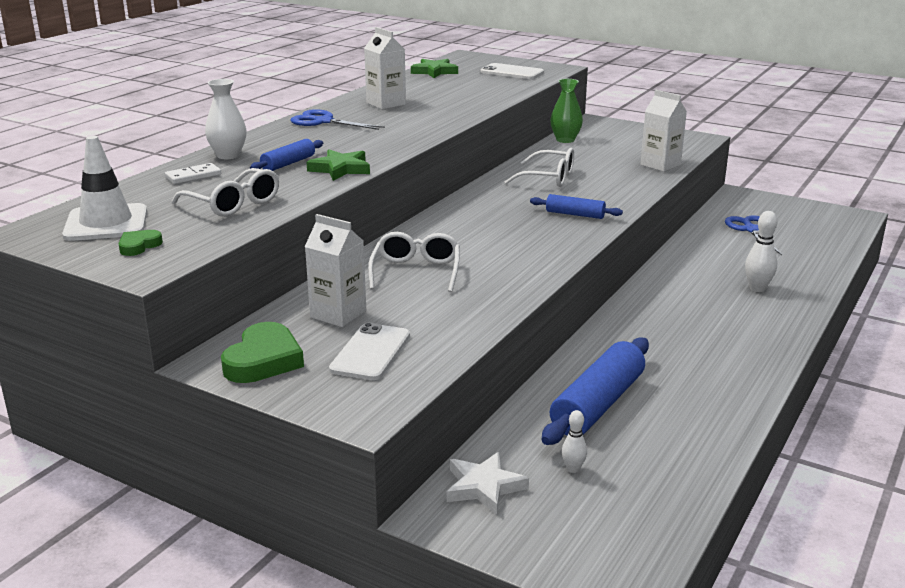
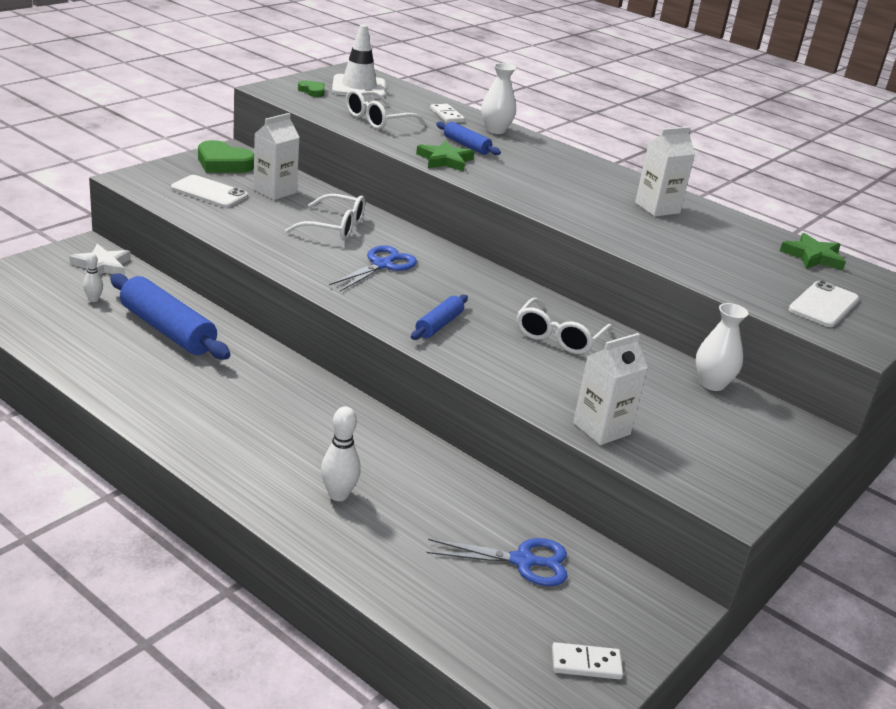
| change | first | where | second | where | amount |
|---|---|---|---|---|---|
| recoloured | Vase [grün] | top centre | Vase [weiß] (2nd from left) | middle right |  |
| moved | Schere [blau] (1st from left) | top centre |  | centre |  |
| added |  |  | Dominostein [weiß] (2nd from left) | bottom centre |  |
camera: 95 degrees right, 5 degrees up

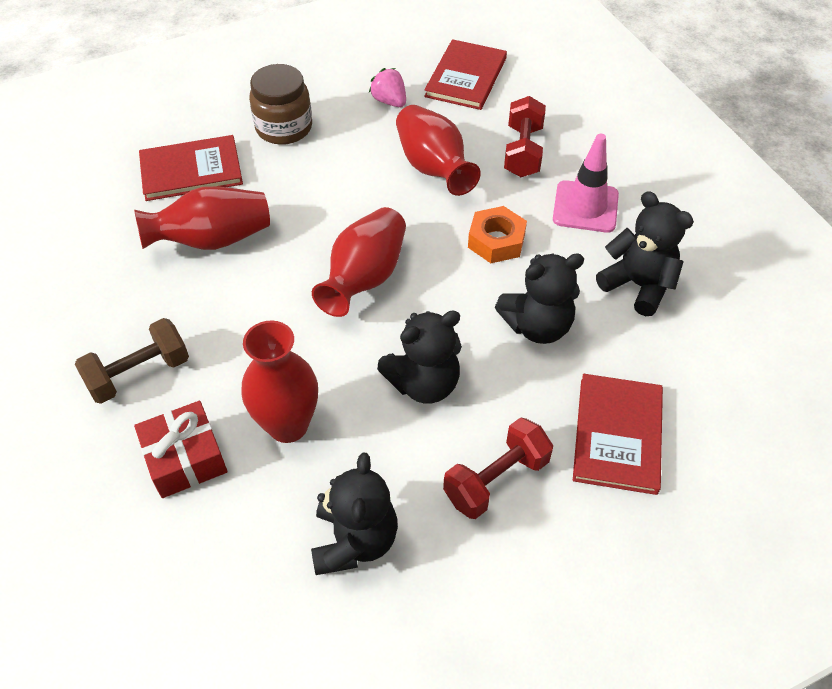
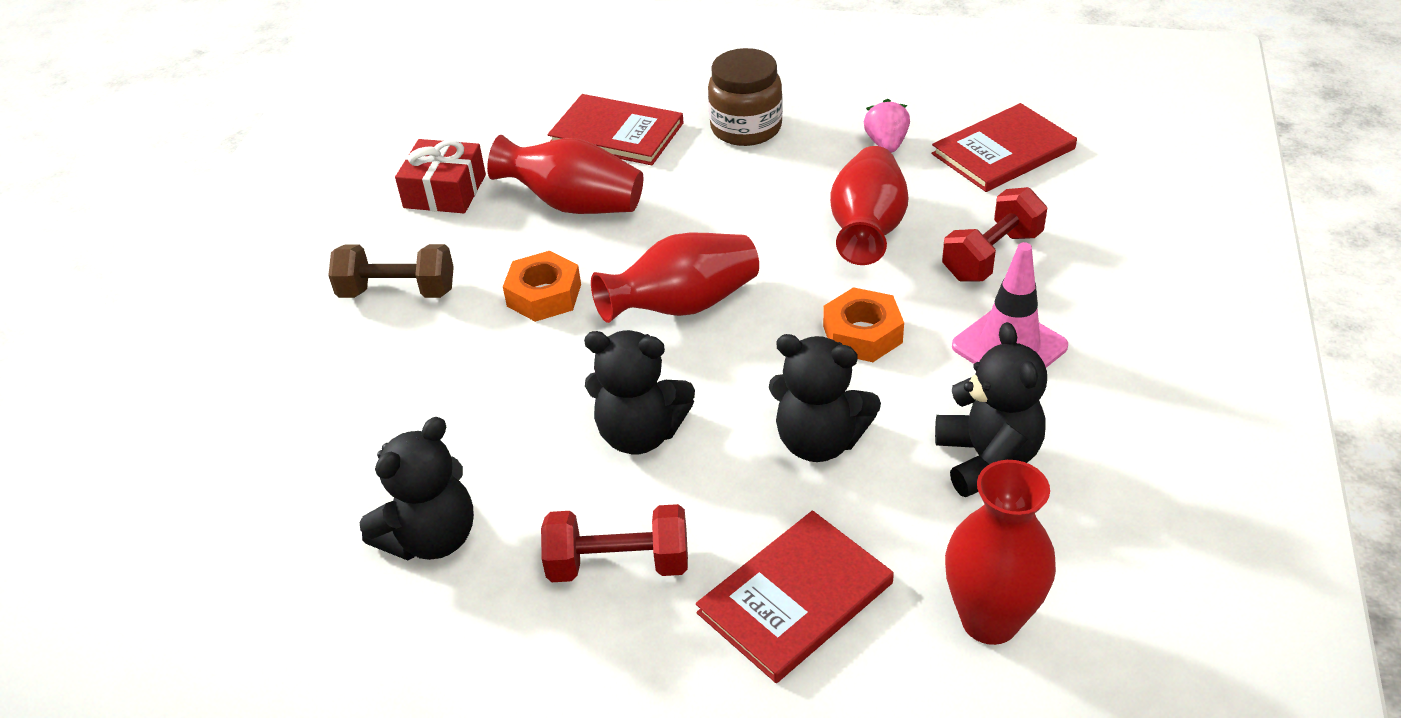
| change | first | where | second | where | amount |
|---|---|---|---|---|---|
| moved | Vase [rot] (2nd from left in the first image) | centre | Vase [rot] (4th from left) | bottom right |  |
| moved | Geschenk [rot] | middle left |  | top left |  |
| added |  |  | Sechskantmutter [orange] (1st from left) | centre |  |
camera: 40 degrees right, 10 degrees down

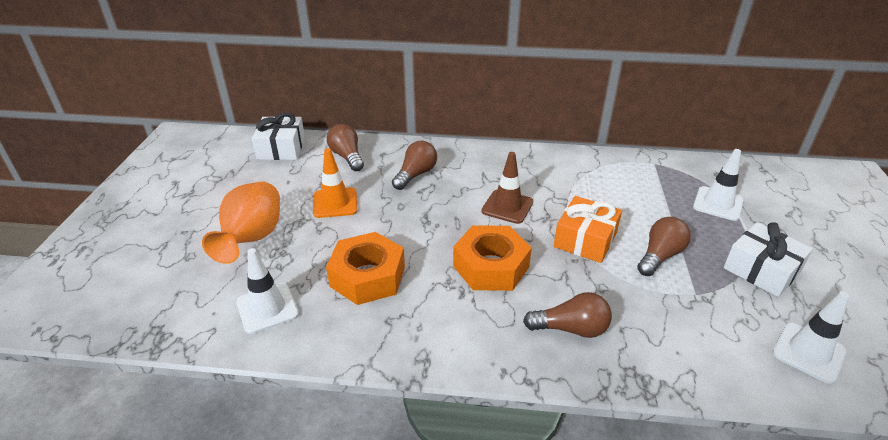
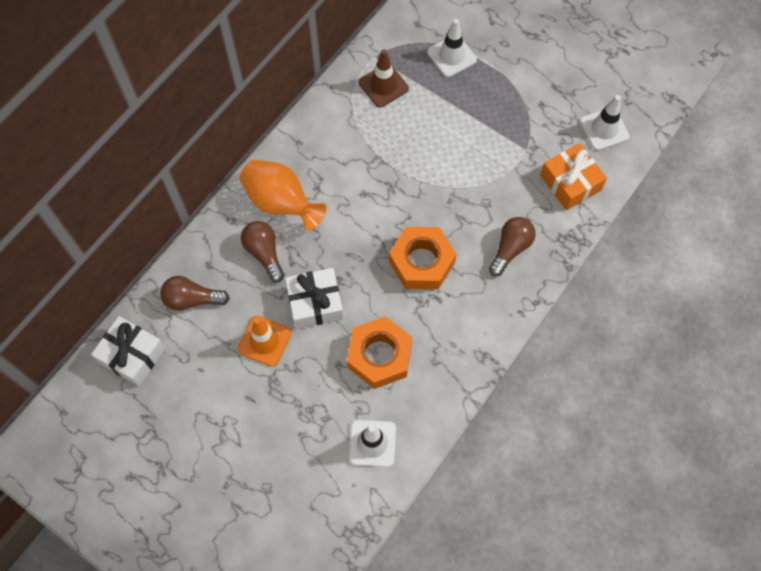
| change | first | where | second | where | amount |
|---|---|---|---|---|---|
| moved | Leitkegel [braun] | centre |  | top centre |  |
| moved | Vase [orange] | middle left |  | centre |  |
| moved | Geschenk [orange] | centre |  | top right |  |
| removed | Glühbirne [braun] (4th from left) | middle right |  |  |  |
| moved | Geschenk [weiß] (2nd from left) | middle right |  | centre |  |
camera: 60 degrees left, 30 degrees up

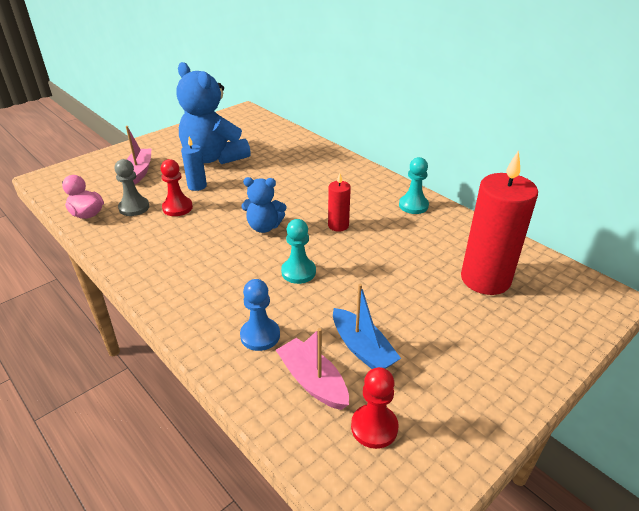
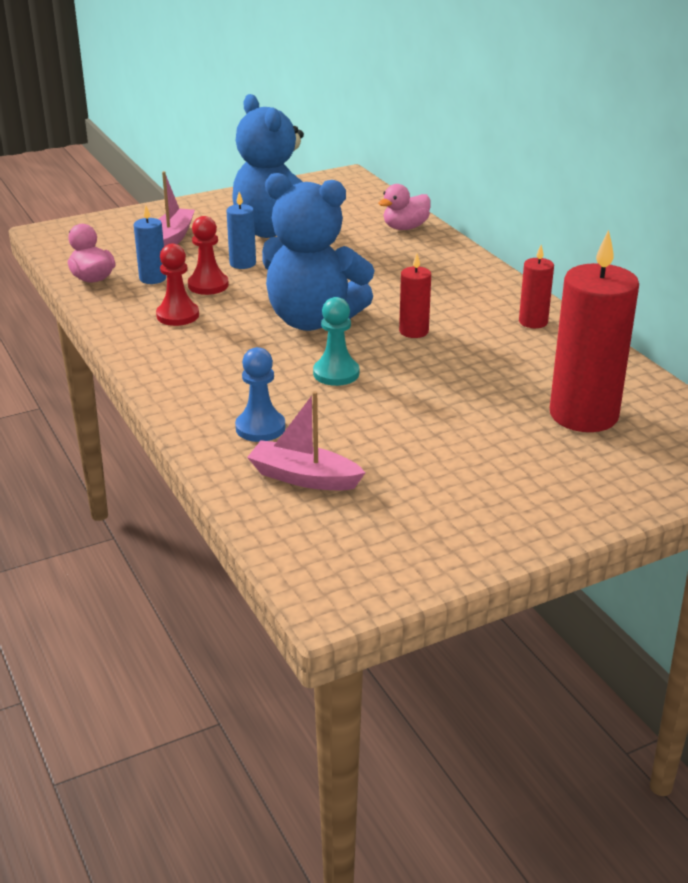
| change | first | where | second | where | amount |
|---|---|---|---|---|---|
| replaced | Bauer [türkis] (2nd from left) | centre | Kerze [rot] (2nd from left) | top right |  |
| replaced | Bauer [grau] | middle left | Kerze [blau] (1st from left) | top left |  |
| resized | Teddybär [blau] (2nd from left) | centre |  | top centre | x1.89 |
| removed | Boot [blau] | centre |  |  |  |
| turned | Boot [rosa] (2nd from left) | bottom centre |  | centre | 45 degrees counterclockwise |
| moved | Bauer [rot] (2nd from left in the first image) | bottom centre | Bauer [rot] (1st from left) | top left |  |
| added |  |  | Ente [rosa] (2nd from left) | top centre |  |
camera: 15 degrees right, 5 degrees down

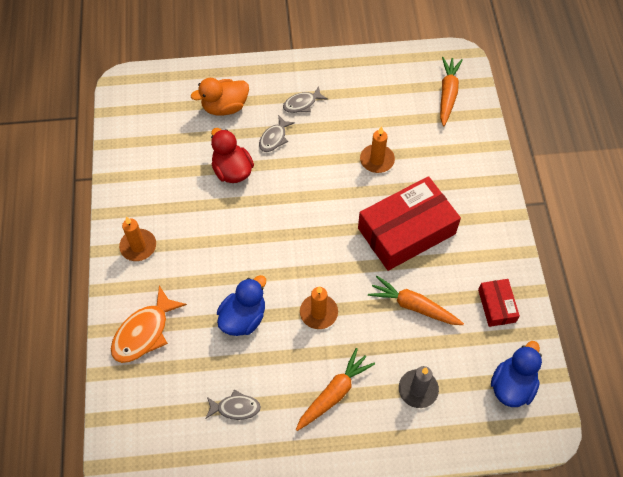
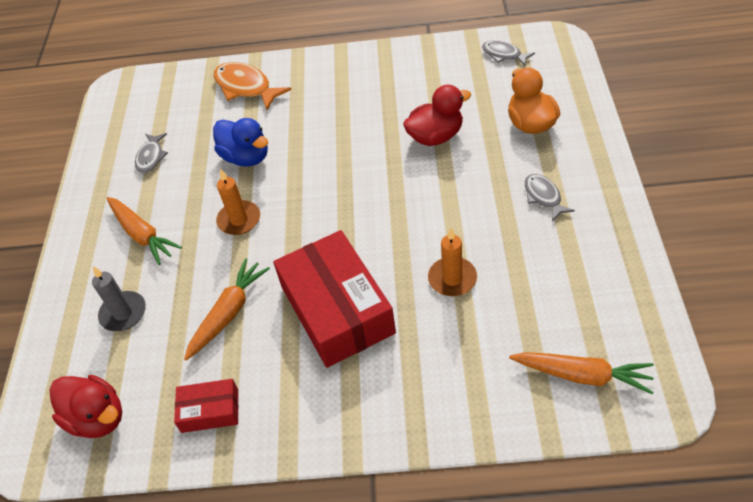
| change | first | where | second | where | amount |
|---|---|---|---|---|---|
| moved | Fisch [grau] (2nd from left) | top centre |  | top right |  |
| removed | Kerze [orange] (1st from left) | middle left |  |  |  |
| recoloured | Ente [blau] (2nd from left) | bottom right | Ente [rot] (1st from left) | bottom left |  |
camera: 100 degrees right, 10 degrees down

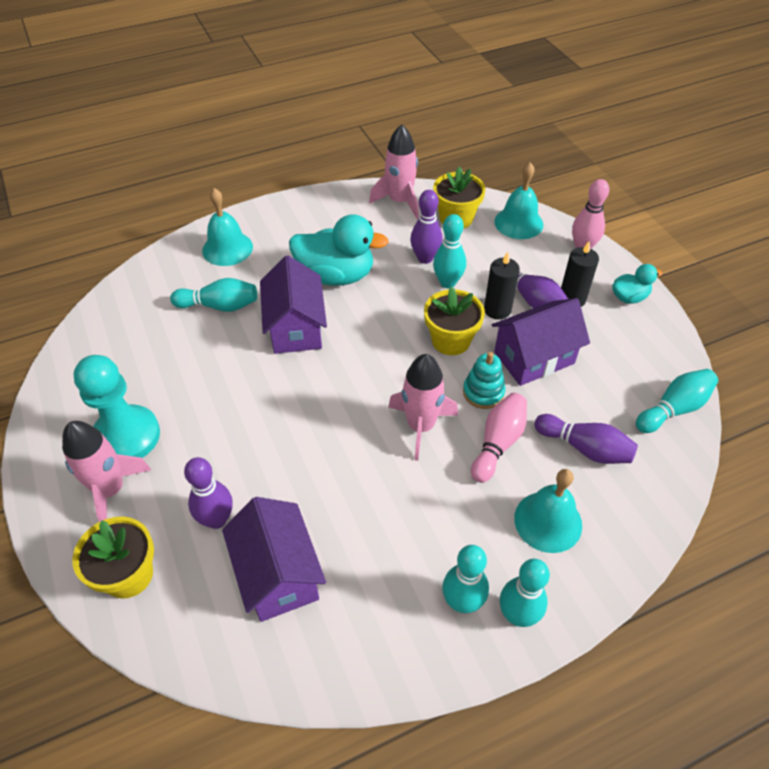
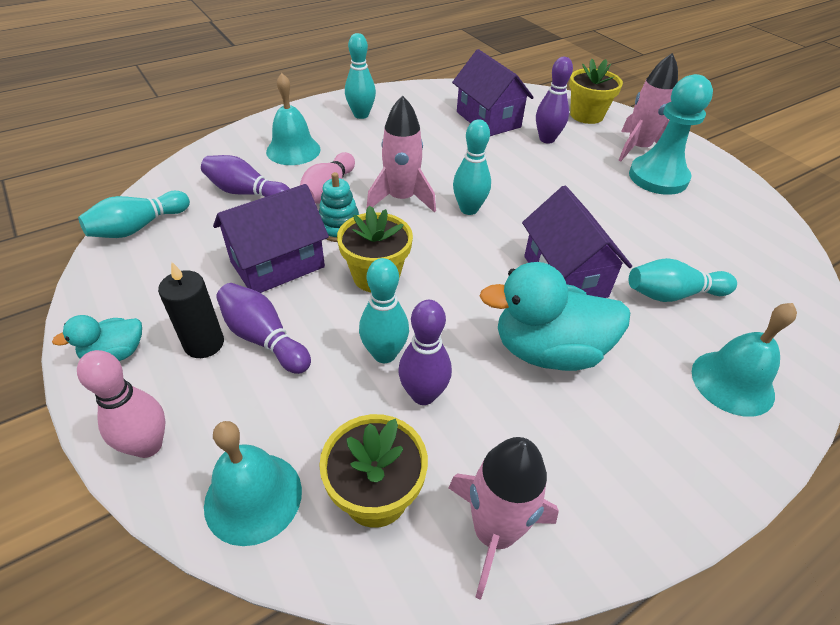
| change | first | where | second | where | amount |
|---|---|---|---|---|---|
| removed | Kerze [schwarz] (1st from left) | centre |  |  |  |
| moved | Bowlingkegel [türkis] (4th from left) | bottom right |  | top centre |  |
camera: 170 degrees right, 5 degrees down

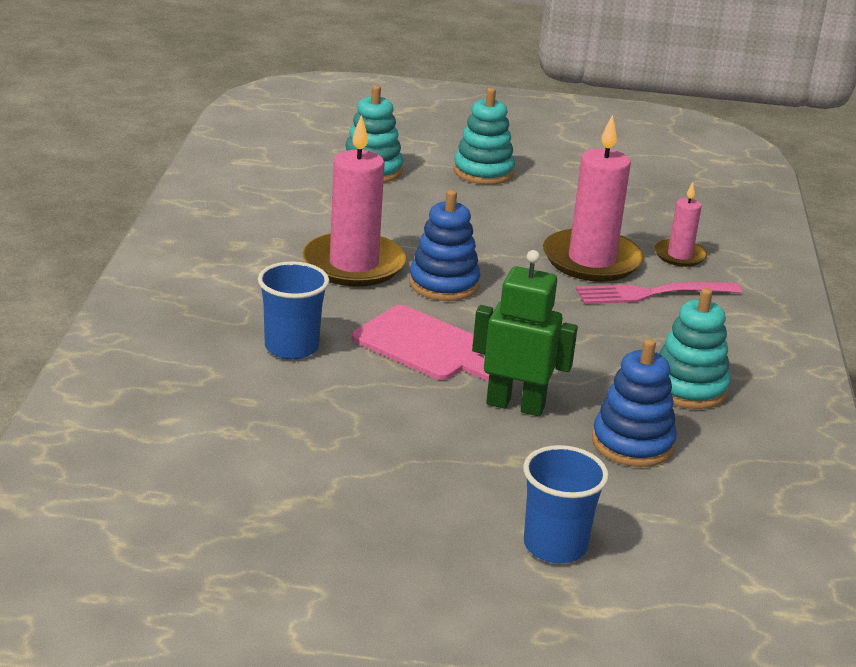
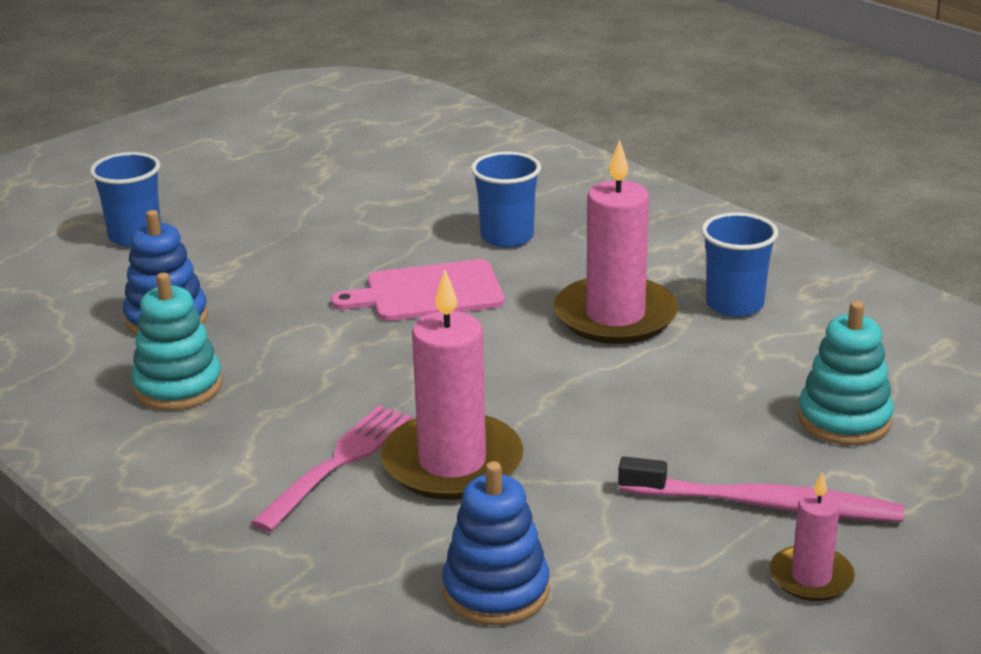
| change | first | where | second | where | amount |
|---|---|---|---|---|---|
| replaced | Stapelspielzeug [türkis] (2nd from left) | top centre | Zahnbürste [rosa] | bottom right |  |
| moved | Kerze [rosa] (3rd from left) | middle right |  | bottom right |  |
| moved | Stapelspielzeug [blau] (1st from left in the first image) | centre | Stapelspielzeug [blau] (2nd from left) | bottom centre |  |
| removed | Roboter [grün] | centre |  |  |  |
| added |  |  | Becher [blau] (3rd from left) | middle right |  |
camera: 135 degrees right, 0 degrees up

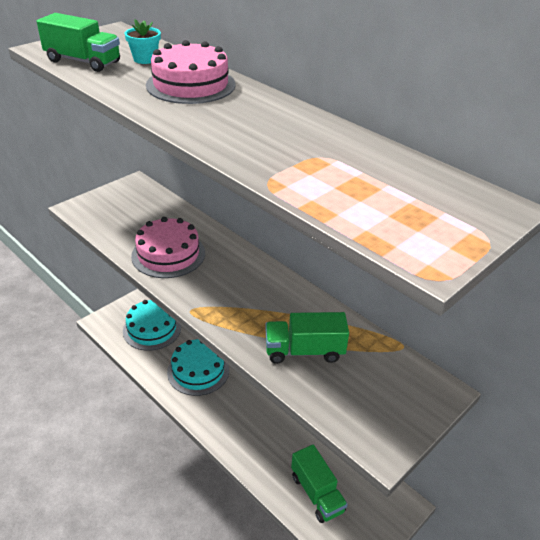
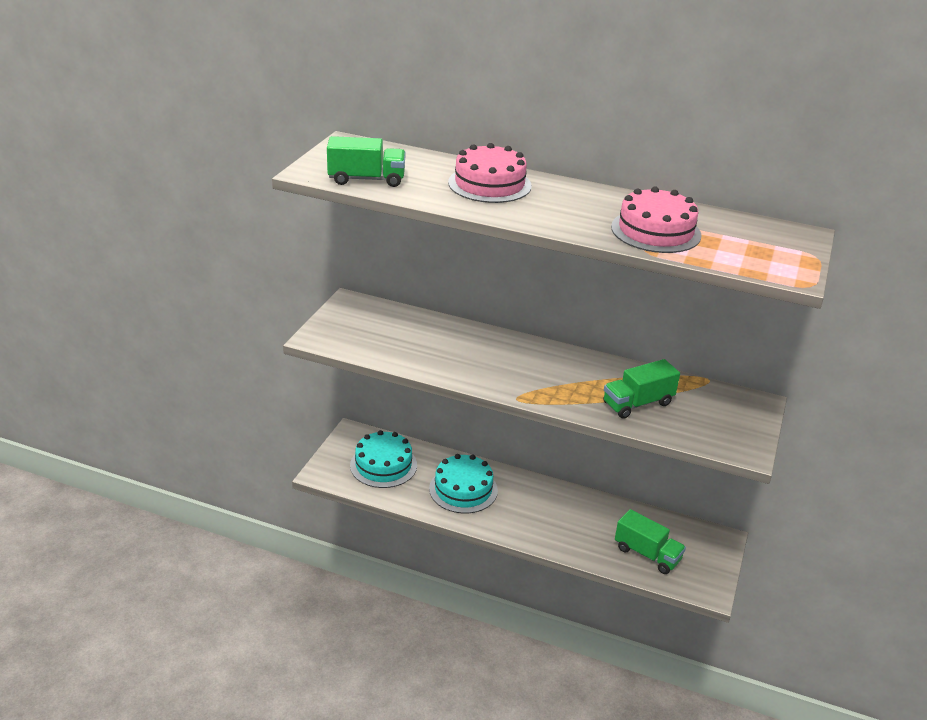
| change | first | where | second | where | amount |
|---|---|---|---|---|---|
| removed | Blumentopf [türkis] | top left |  |  |  |
| moved | Kuchen [rosa] (1st from left in the first image) | middle left | Kuchen [rosa] (2nd from left) | top right |  |
camera: 25 degrees left, 5 degrees down

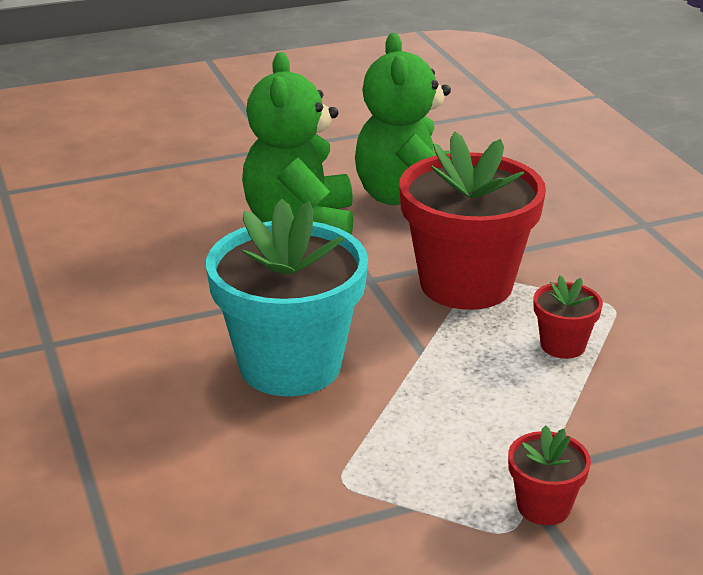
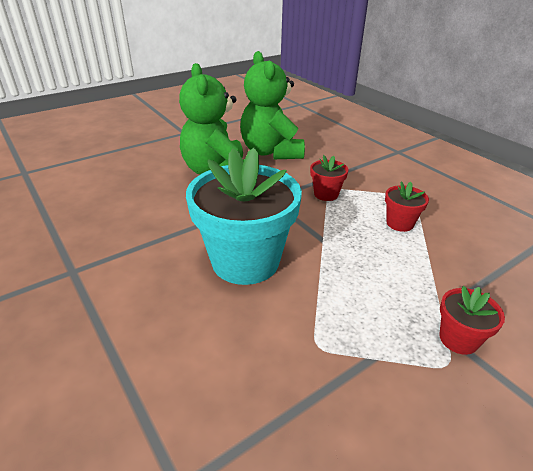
| change | first | where | second | where | amount |
|---|---|---|---|---|---|
| resized | Blumentopf [rot] (1st from left) | middle right |  | centre | x0.45 |
camera: 15 degrees left, 5 degrees up

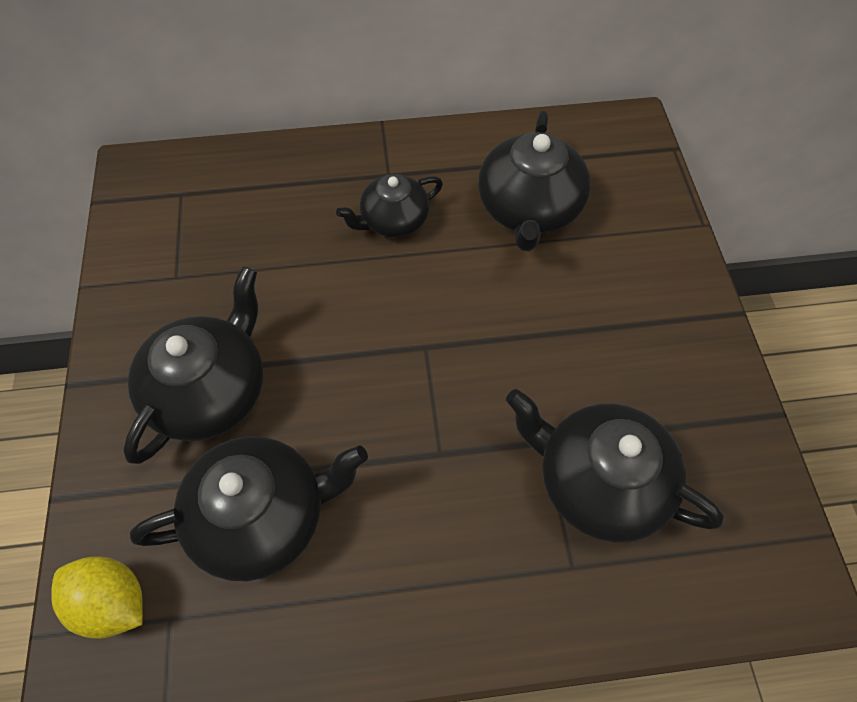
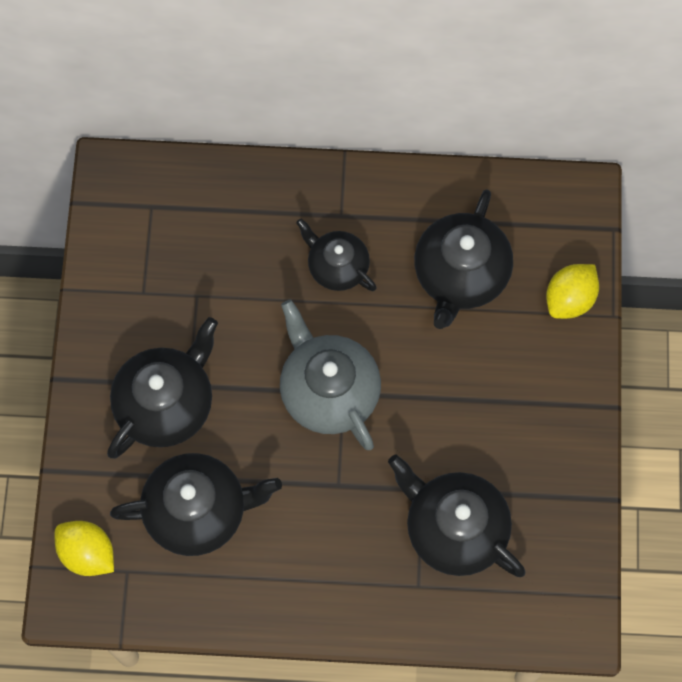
| change | first | where | second | where | amount |
|---|---|---|---|---|---|
| turned | Teekanne [schwarz] (3rd from left) | top centre |  | centre | 60 degrees clockwise |
| added |  |  | Zitrone [gelb] (2nd from left) | middle right |  |
| added |  |  | Teekanne [grau] | centre |  |
camera: 10 degrees right, 10 degrees up

